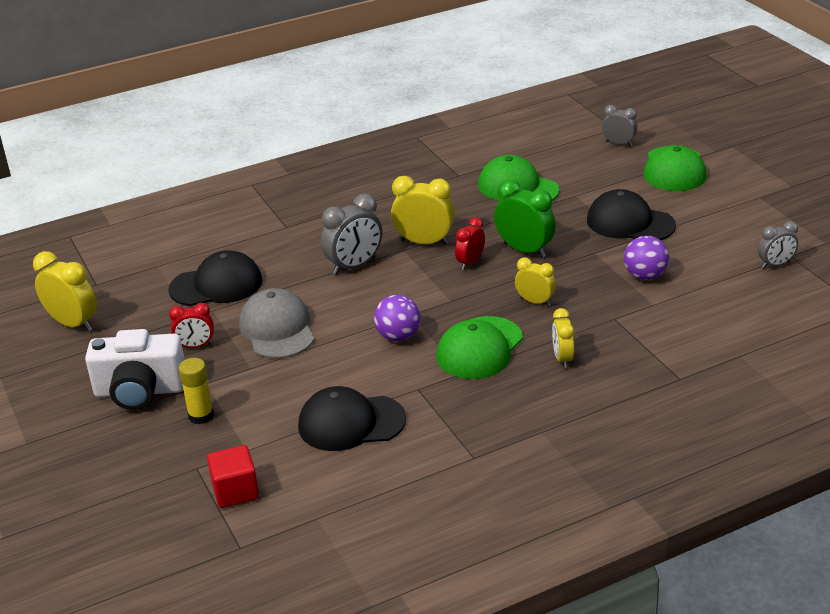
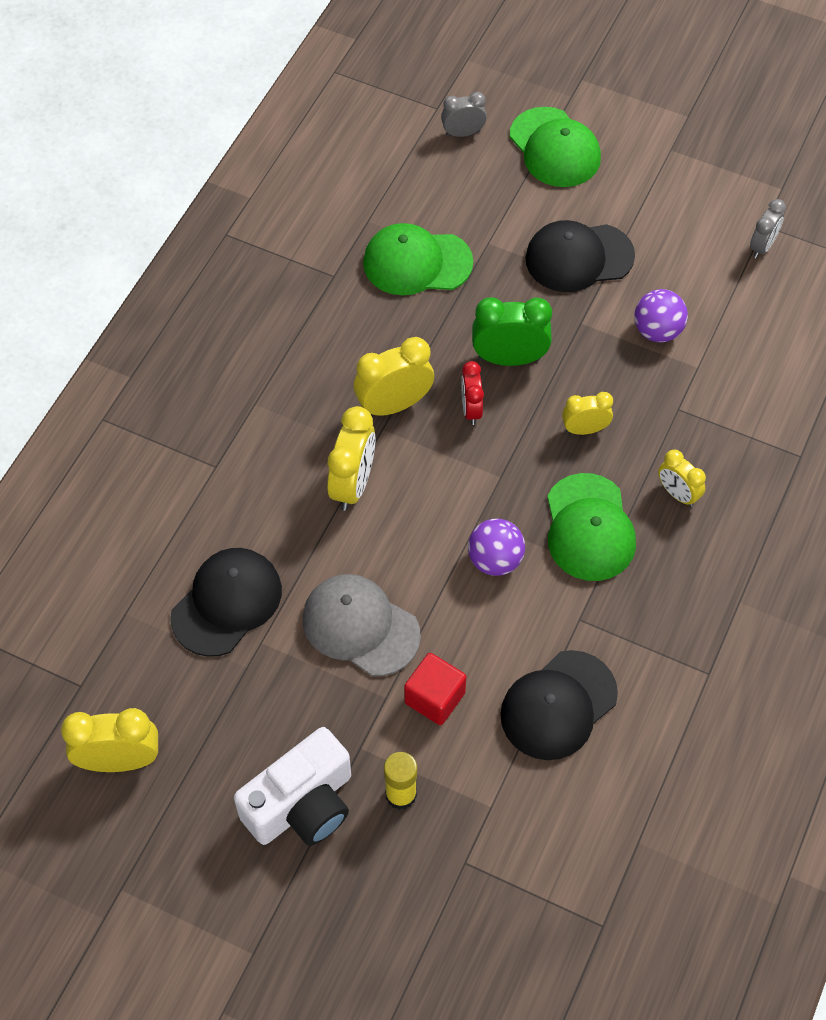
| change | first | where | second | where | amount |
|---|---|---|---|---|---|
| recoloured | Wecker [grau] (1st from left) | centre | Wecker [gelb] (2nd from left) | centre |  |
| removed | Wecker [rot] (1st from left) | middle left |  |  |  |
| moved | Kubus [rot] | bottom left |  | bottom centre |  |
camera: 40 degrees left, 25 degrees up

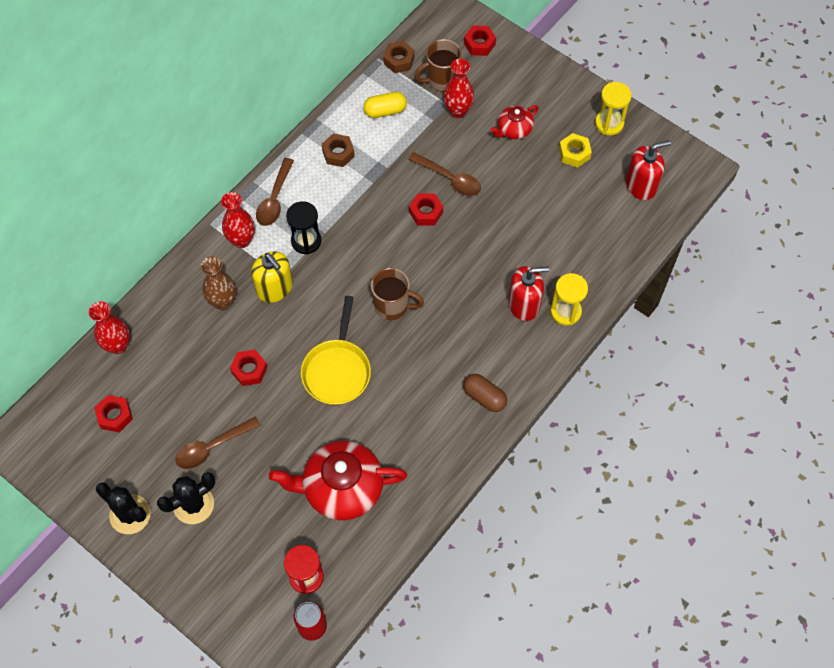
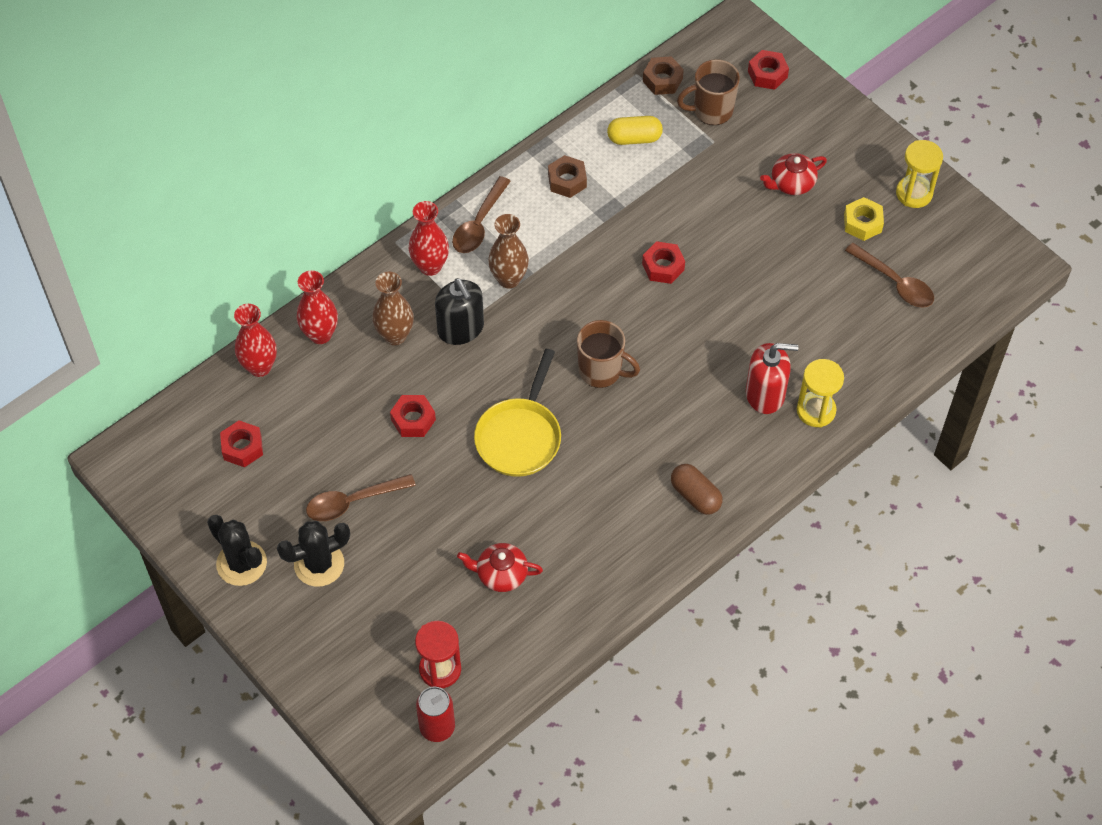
| change | first | where | second | where | amount |
|---|---|---|---|---|---|
| moved | Vase [rot] (3rd from left in the first image) | top centre | Vase [rot] (2nd from left) | middle left |  |
| removed | Seifenspender [rot] (2nd from left) | top right |  |  |  |
| moved | Löffel [braun] (3rd from left) | top centre |  | middle right |  |
| replaced | Sanduhr [schwarz] | centre | Vase [braun] (2nd from left) | top centre |  |
| recoloured | Seifenspender [gelb] | middle left | Seifenspender [schwarz] | centre |  |
| resized | Teekanne [rot] (1st from left) | bottom centre |  | bottom centre | x0.52 |
camera: 10 degrees right, 5 degrees down

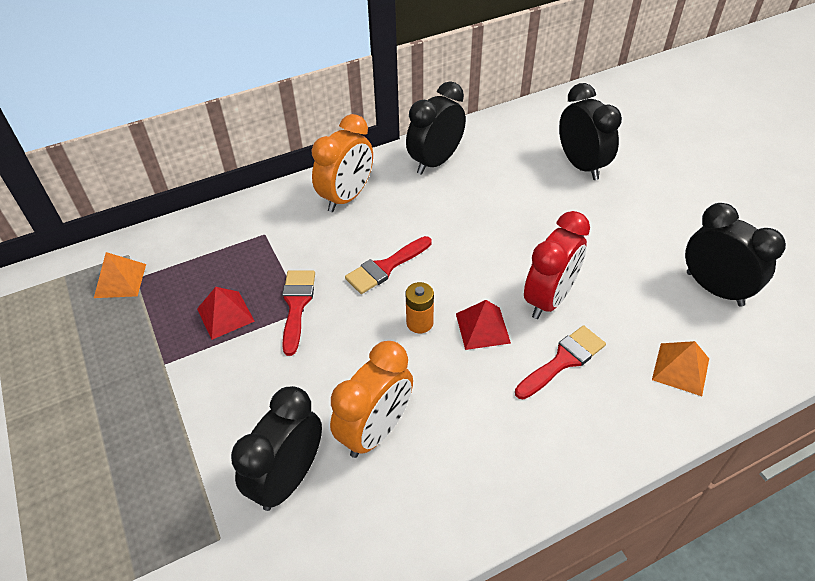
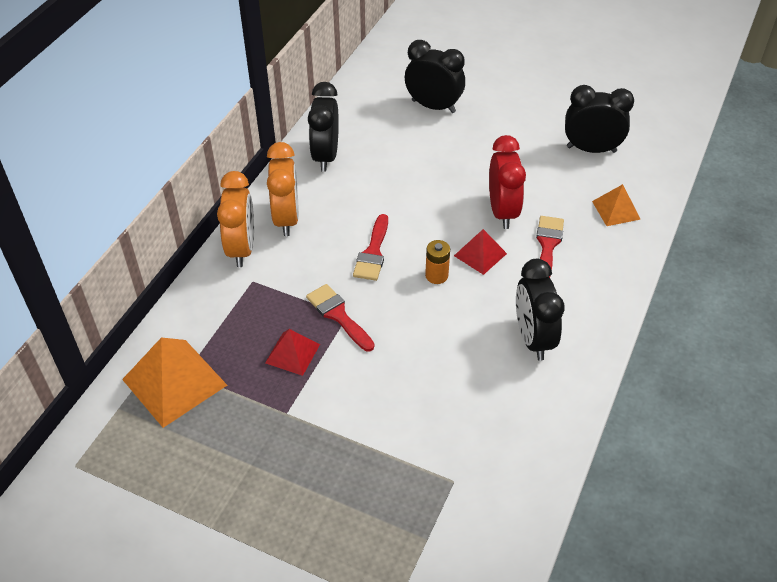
| change | first | where | second | where | amount |
|---|---|---|---|---|---|
| resized | Pyramide [orange] (1st from left) | middle left |  | middle left | x1.78 |
| moved | Wecker [orange] (2nd from left in the first image) | bottom centre | Wecker [orange] (1st from left) | middle left |  |
| moved | Wecker [schwarz] (1st from left in the first image) | bottom centre | Wecker [schwarz] (3rd from left) | middle right |  |
camera: 40 degrees left, 0 degrees up

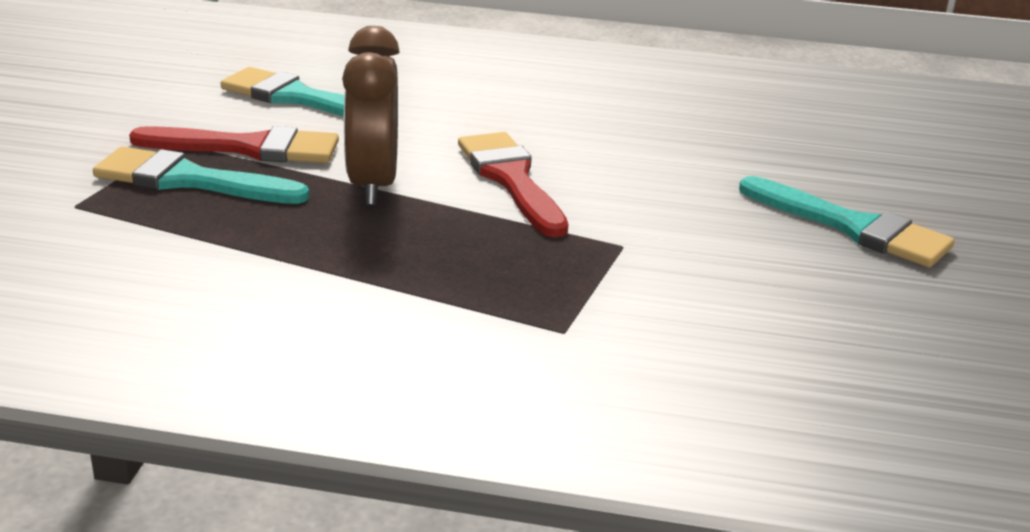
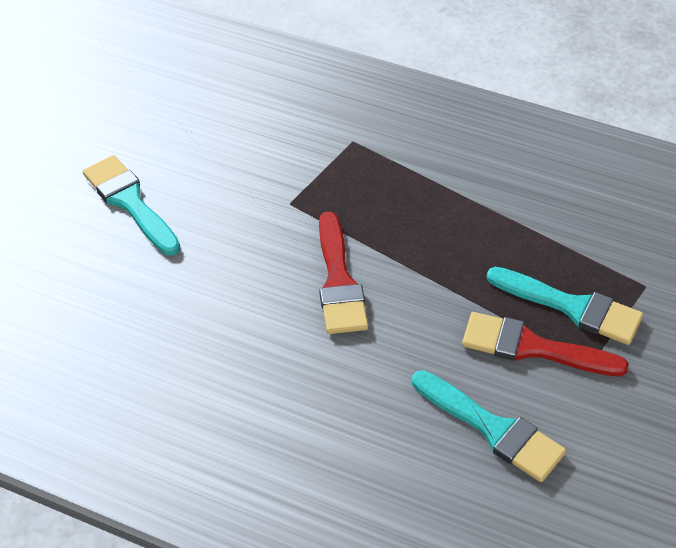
| change | first | where | second | where | amount |
|---|---|---|---|---|---|
| removed | Wecker [braun] | top centre |  |  |  |
camera: 165 degrees left, 20 degrees up

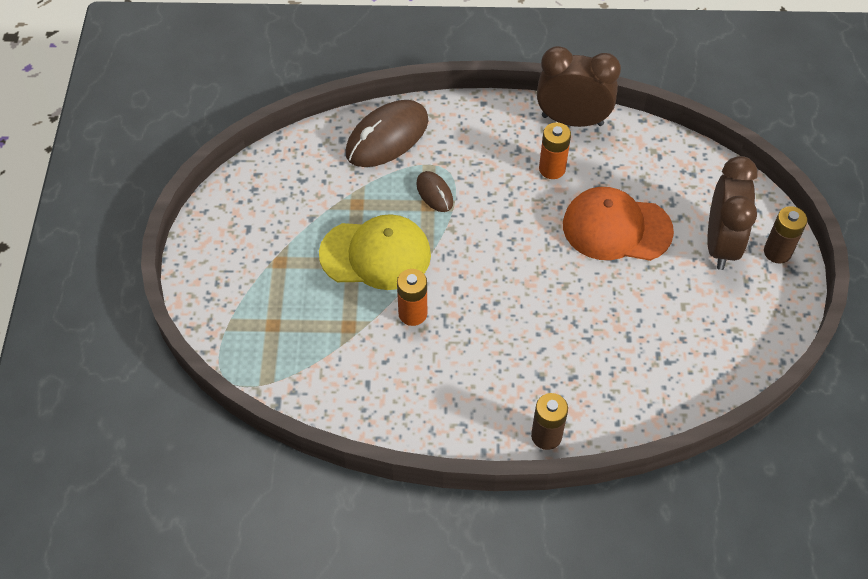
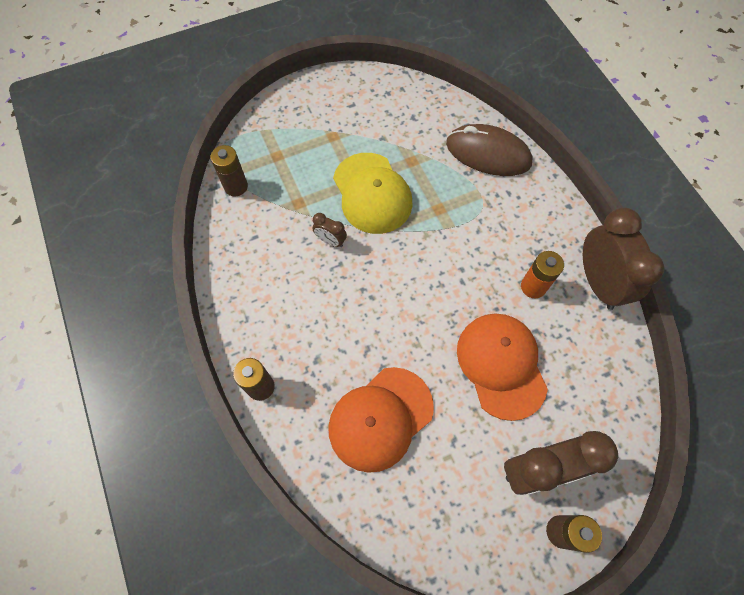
| change | first | where | second | where | amount |
|---|---|---|---|---|---|
| removed | Computermaus [braun] (2nd from left) | top centre |  |  |  |
| replaced | Batterie [orange] (1st from left) | centre | Wecker [braun] (1st from left) | centre |  |
| added |  |  | Batterie [braun] (1st from left) | top left |  |
| added |  |  | Kappe [orange] (1st from left) | bottom centre |  |
camera: 65 degrees right, 10 degrees up

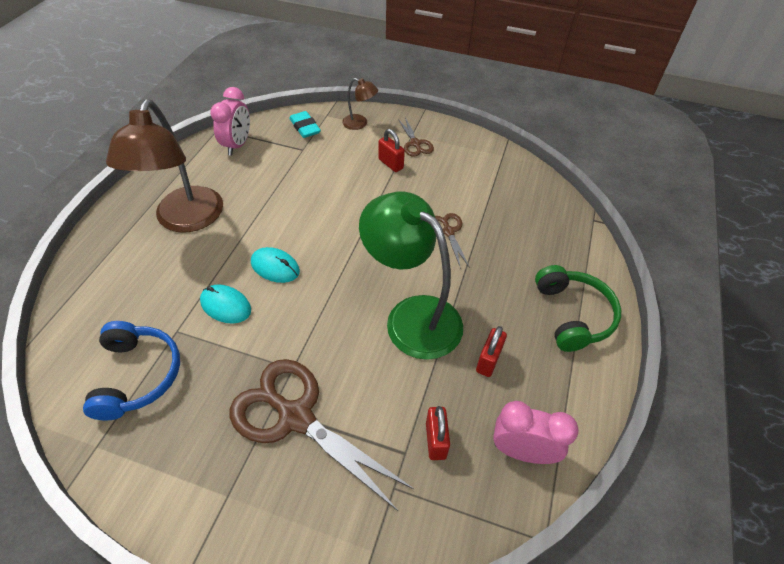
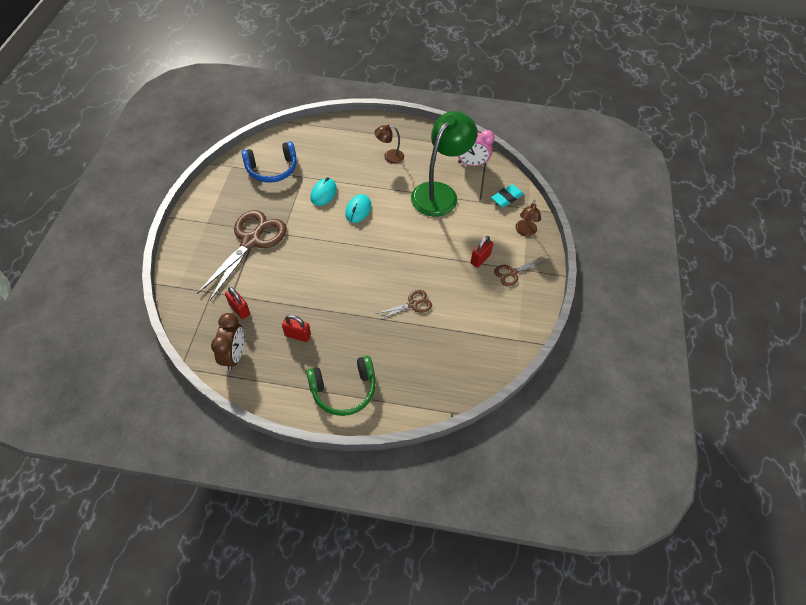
| change | first | where | second | where | amount |
|---|---|---|---|---|---|
| resized | Lampe [braun] (1st from left) | top left |  | top centre | x0.45 |
| moved | Lampe [grün] | centre |  | top centre |  |
| recoloured | Wecker [rosa] (2nd from left) | bottom right | Wecker [braun] | middle left |  |
| turned | Vorhängeschloss [rot] (2nd from left in the first image) | bottom centre | Vorhängeschloss [rot] (1st from left) | middle left | 60 degrees clockwise |
camera: 80 degrees right, 5 degrees up

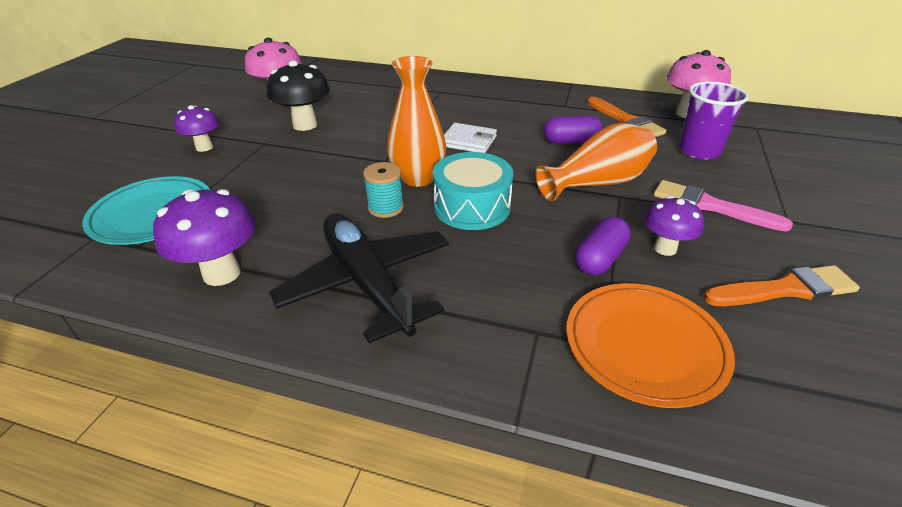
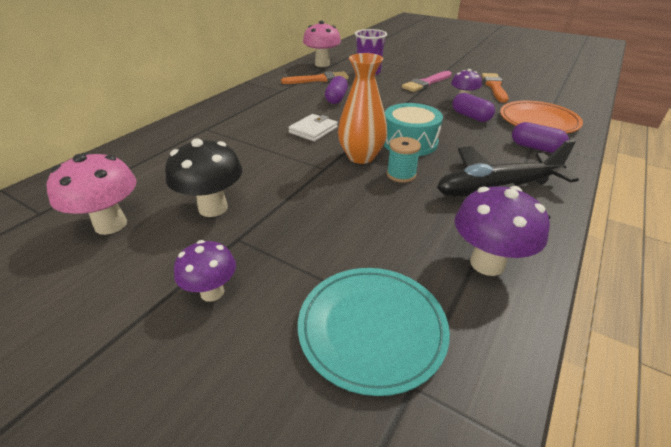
| change | first | where | second | where | amount |
|---|---|---|---|---|---|
| removed | Vase [orange] (2nd from left) | top centre |  |  |  |
| added |  |  | Kapsel [lila] (3rd from left) | top right |  |
camera: 75 degrees left, 0 degrees up

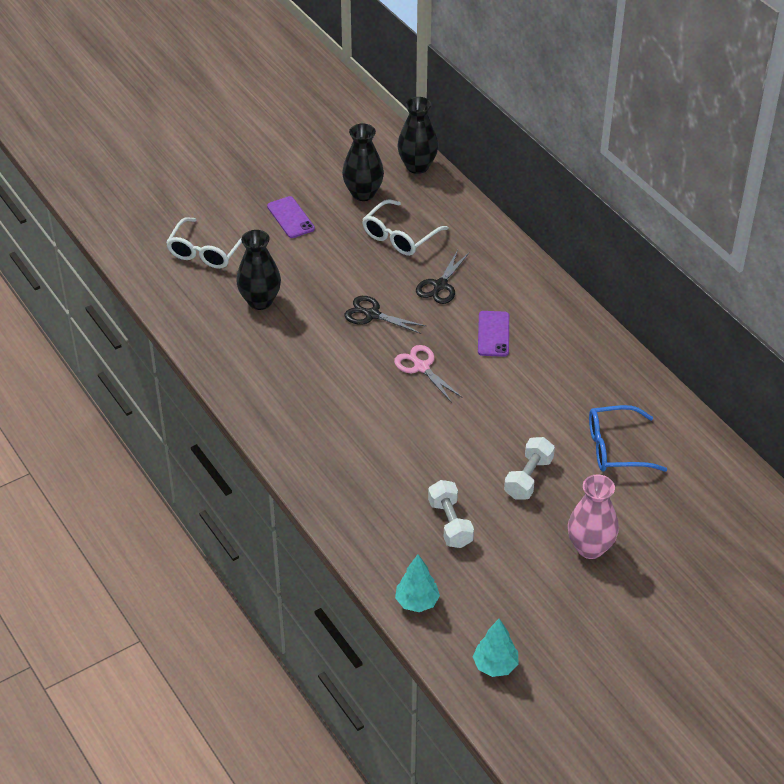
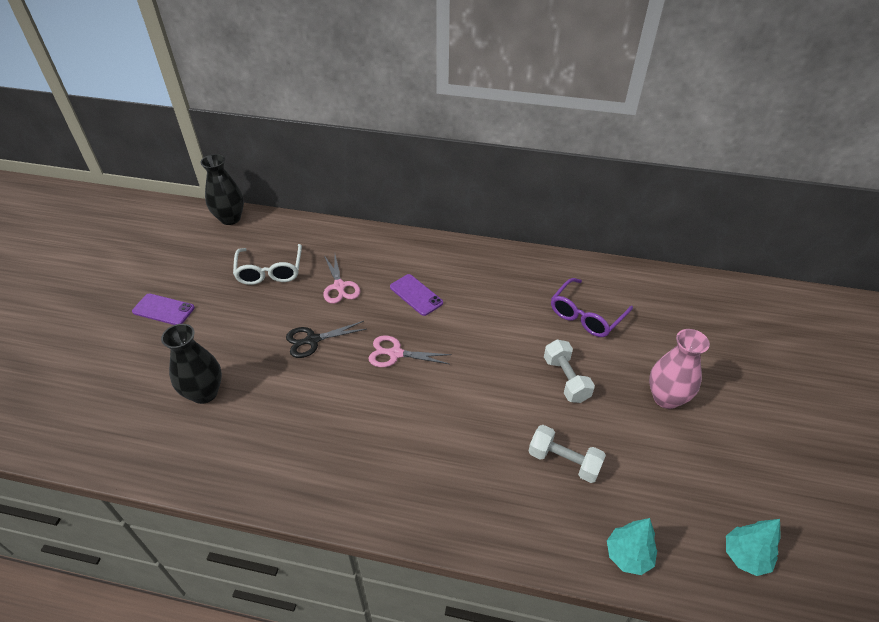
| change | first | where | second | where | amount |
|---|---|---|---|---|---|
| removed | Vase [schwarz] (2nd from left) | top centre |  |  |  |
| removed | Brille [weiß] (1st from left) | top left |  |  |  |
| recoloured | Schere [schwarz] (2nd from left) | centre | Schere [rosa] (1st from left) | centre |  |
| recoloured | Brille [blau] | middle right | Brille [lila] | middle right |  |
camera: 45 degrees left, 0 degrees up

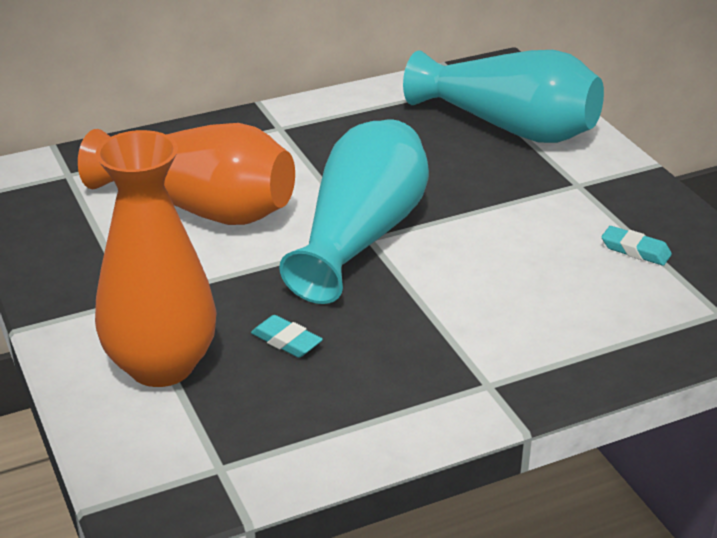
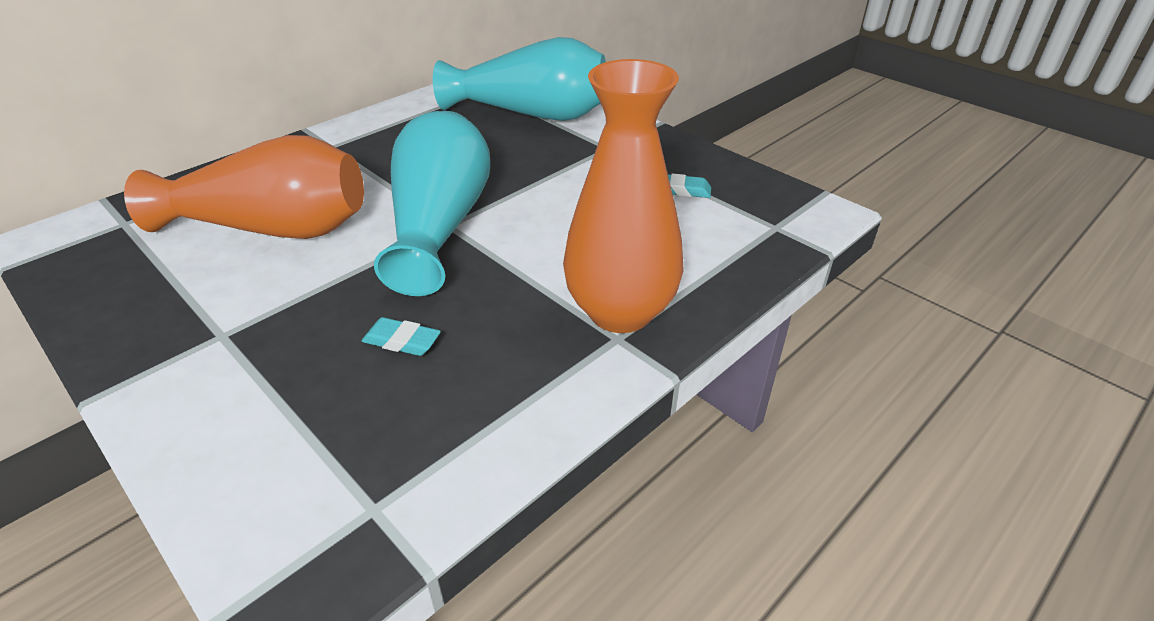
| change | first | where | second | where | amount |
|---|---|---|---|---|---|
| moved | Vase [orange] (1st from left in the first image) | middle left | Vase [orange] (2nd from left) | top centre |  |
camera: 20 degrees left, 5 degrees up

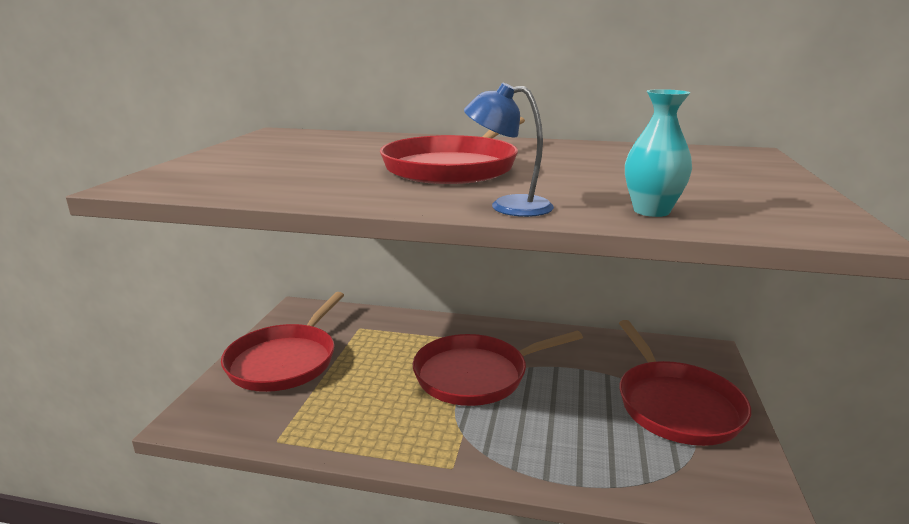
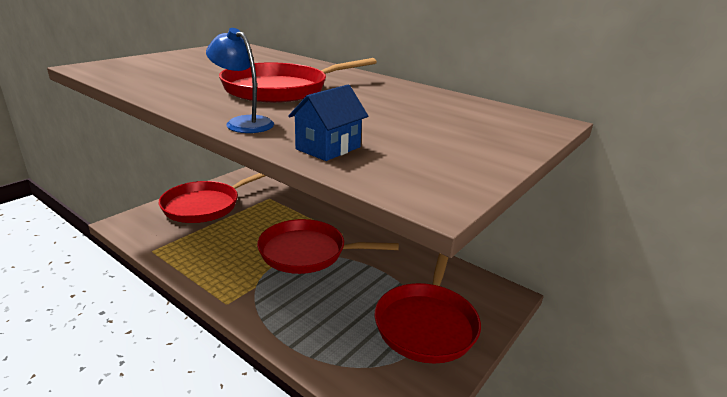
| change | first | where | second | where | amount |
|---|---|---|---|---|---|
| replaced | Vase [türkis] | top right | Haus [blau] | top centre |  |
camera: 25 degrees right, 5 degrees up

